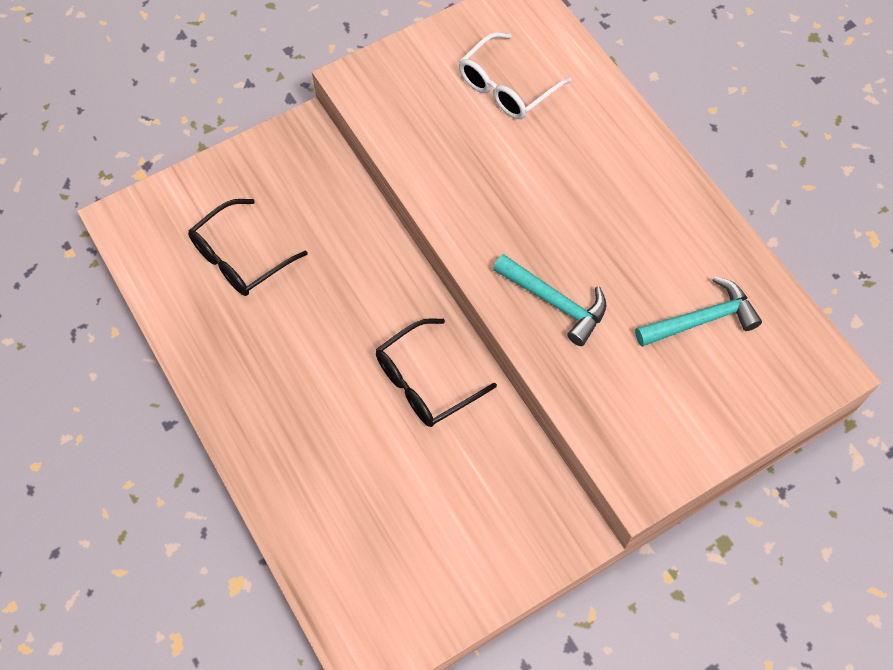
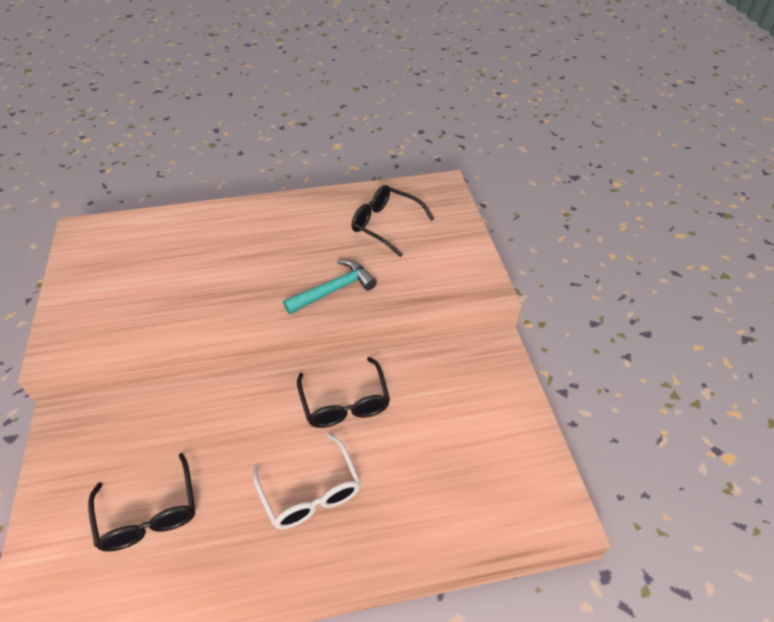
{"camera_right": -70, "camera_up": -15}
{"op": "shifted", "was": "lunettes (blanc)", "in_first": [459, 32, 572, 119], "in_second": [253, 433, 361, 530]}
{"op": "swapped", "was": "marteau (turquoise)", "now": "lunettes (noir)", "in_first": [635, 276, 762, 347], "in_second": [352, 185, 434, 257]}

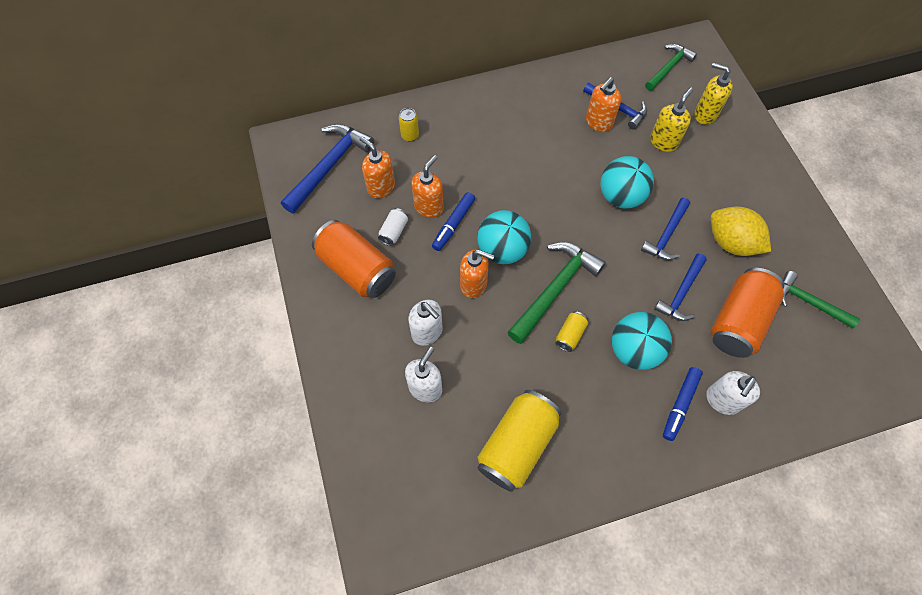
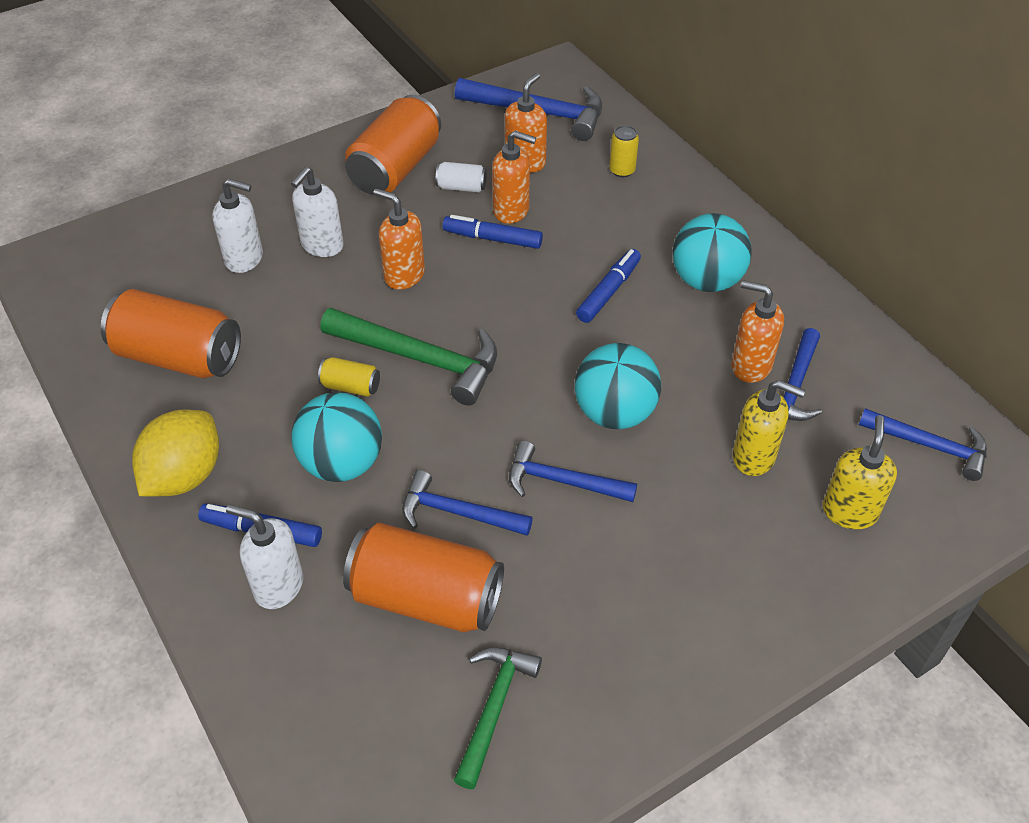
{"camera_right": 75, "camera_up": -15}
{"op": "new", "now": "feutre (bleu)", "in_second": [576, 249, 641, 323]}
{"op": "shifted", "was": "balle (turquoise)", "in_first": [477, 210, 531, 264], "in_second": [673, 213, 752, 292]}
{"op": "shifted", "was": "citron (jaune)", "in_first": [711, 207, 771, 256], "in_second": [132, 410, 219, 497]}
{"op": "repainted", "was": "canette (jaune)", "now": "canette (orange)", "in_first": [477, 390, 561, 492], "in_second": [101, 289, 241, 379]}
{"op": "repainted", "was": "marteau (vert)", "now": "marteau (bleu)", "in_first": [645, 44, 697, 91], "in_second": [859, 408, 987, 481]}
{"op": "rotated", "was": "distributeur de savon (orange)", "in_first": [460, 249, 494, 298], "in_second": [373, 189, 425, 290], "clockwise": 120}

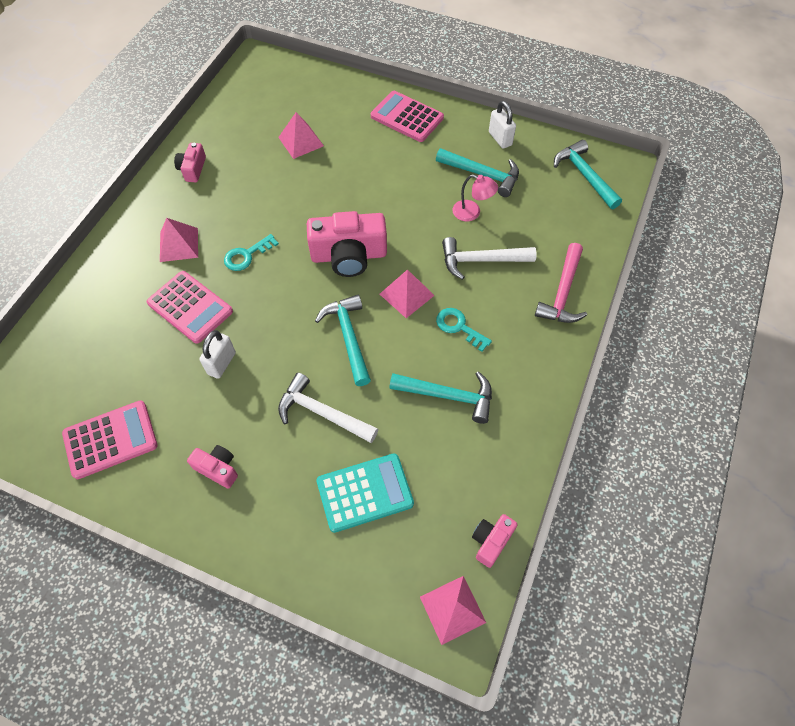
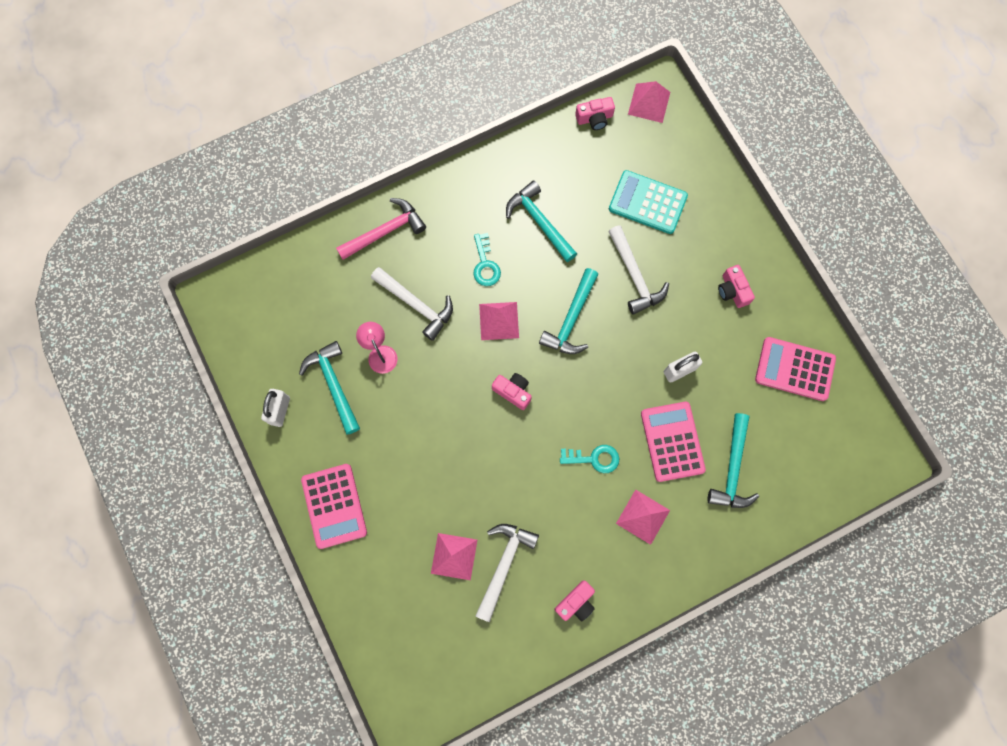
{"camera_right": -140, "camera_up": 15}
{"op": "new", "now": "marteau (blanc)", "in_second": [475, 524, 539, 622]}
{"op": "shifted", "was": "marteau (turquoise)", "in_first": [554, 140, 622, 209], "in_second": [707, 413, 759, 508]}
{"op": "scaled", "was": "appareil photo (rose)", "in_first": [307, 211, 387, 277], "in_second": [492, 373, 532, 410], "ratio": 0.51}

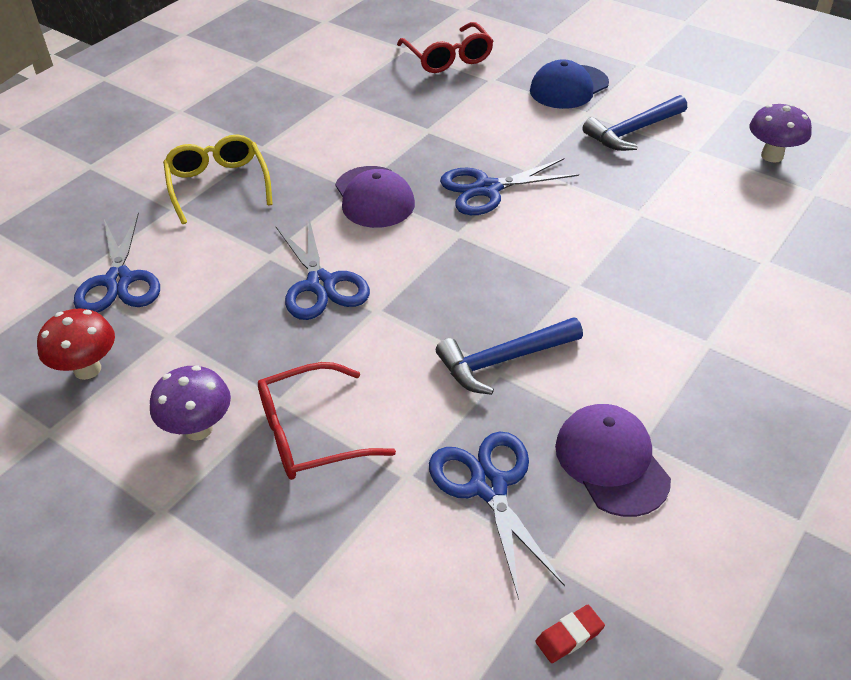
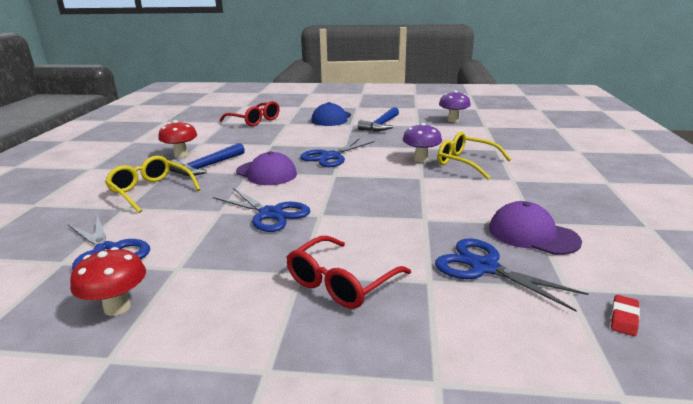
{"camera_right": -30, "camera_up": -20}
{"op": "new", "now": "champignon (rouge)", "in_second": [158, 120, 197, 158]}
{"op": "new", "now": "lunettes (jaune)", "in_second": [437, 132, 511, 180]}
{"op": "shifted", "was": "champignon (violet)", "in_first": [150, 366, 231, 441], "in_second": [403, 123, 442, 162]}
{"op": "shifted", "was": "marteau (bleu)", "in_first": [436, 317, 583, 395], "in_second": [170, 143, 245, 176]}

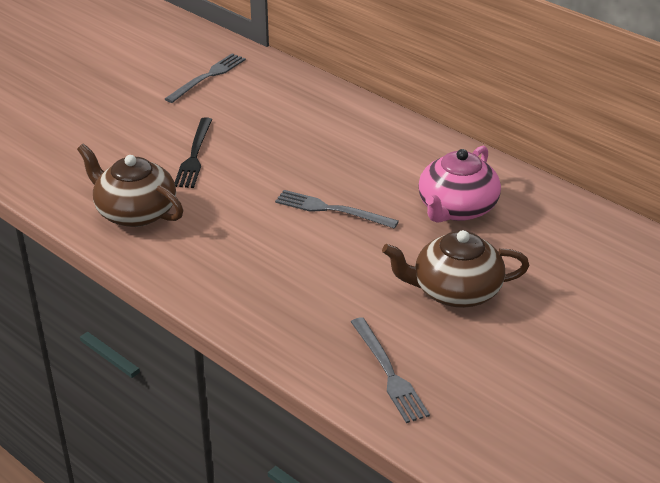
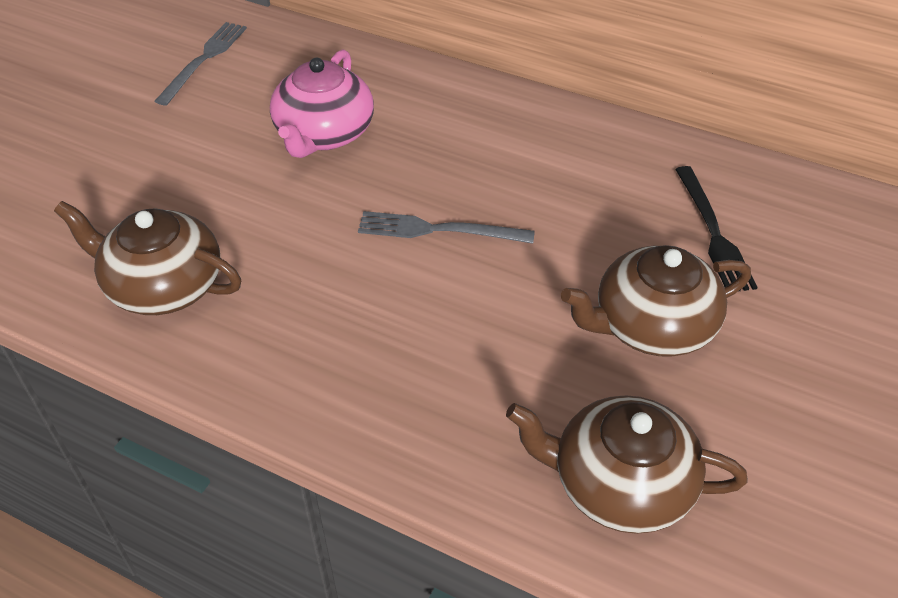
{"camera_right": -15, "camera_up": 10}
{"op": "shifted", "was": "fourchette (noir)", "in_first": [175, 117, 212, 188], "in_second": [675, 166, 758, 292]}
{"op": "shifted", "was": "théière (rose)", "in_first": [418, 146, 501, 223], "in_second": [270, 49, 374, 158]}
{"op": "swapped", "was": "fourchette (gris)", "now": "théière (marron)", "in_first": [351, 317, 430, 423], "in_second": [506, 395, 747, 534]}

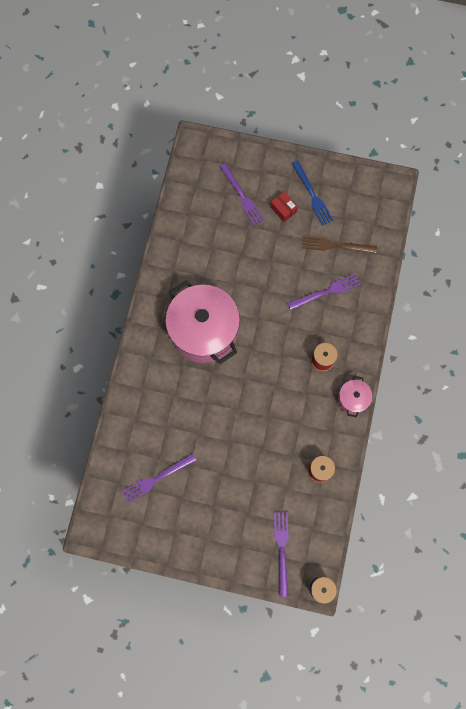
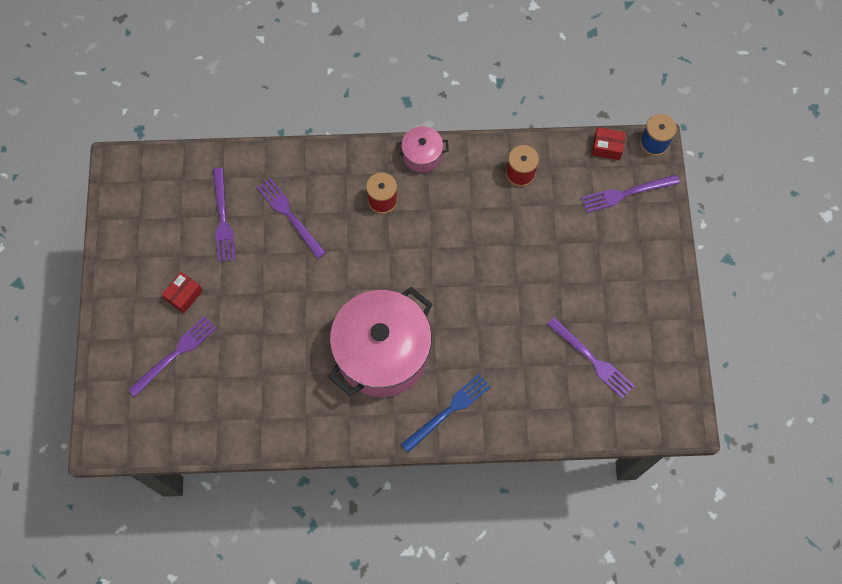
{"camera_right": -105, "camera_up": -5}
{"op": "new", "now": "boîte (rouge)", "in_second": [592, 127, 626, 160]}
{"op": "shifted", "was": "fourchette (bleu)", "in_first": [291, 160, 334, 226], "in_second": [401, 374, 491, 453]}
{"op": "repainted", "was": "fourchette (marron)", "now": "fourchette (violet)", "in_first": [302, 236, 377, 253], "in_second": [213, 168, 236, 262]}

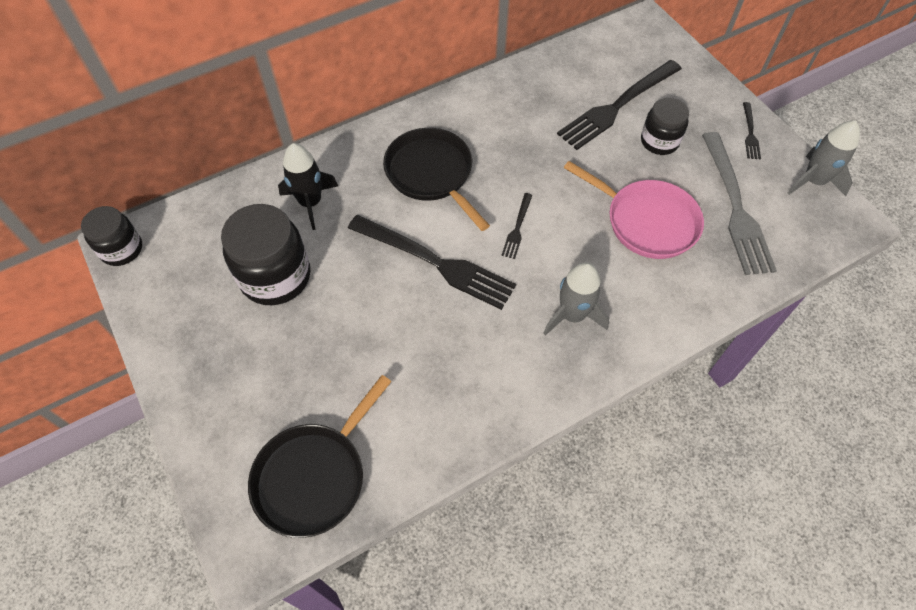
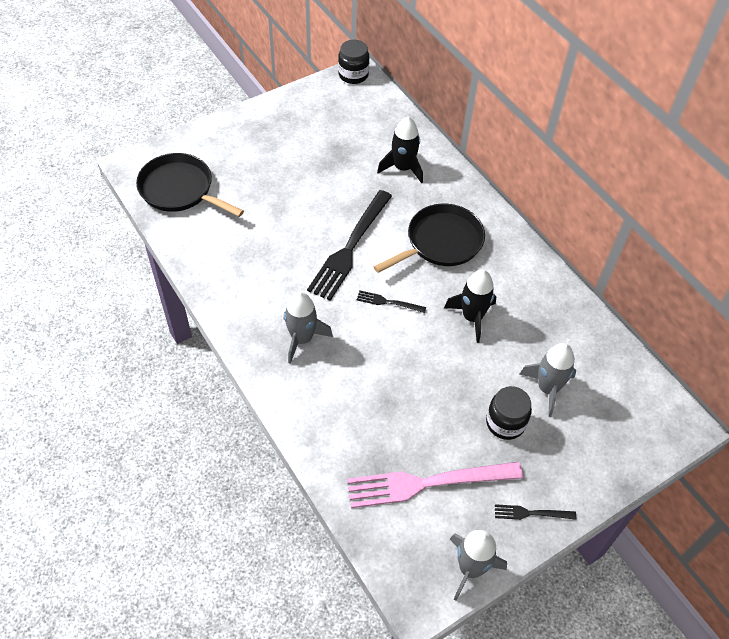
{"camera_right": 85, "camera_up": -5}
{"op": "gone", "was": "bocal (noir)", "in_first": [221, 204, 310, 305]}
{"op": "gone", "was": "poêle (rose)", "in_first": [564, 161, 704, 259]}
{"op": "new", "now": "fusée (noir)", "in_second": [444, 270, 496, 343]}
{"op": "swapped", "was": "fourchette (noir)", "now": "fusée (gris)", "in_first": [557, 60, 682, 150], "in_second": [519, 343, 576, 417]}
{"op": "repainted", "was": "fourchette (gris)", "now": "fourchette (rose)", "in_first": [702, 132, 777, 275], "in_second": [347, 462, 523, 508]}

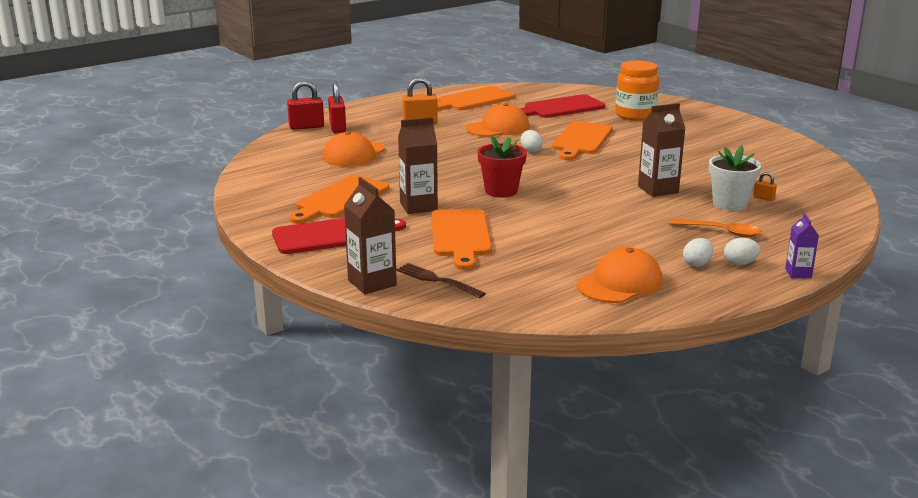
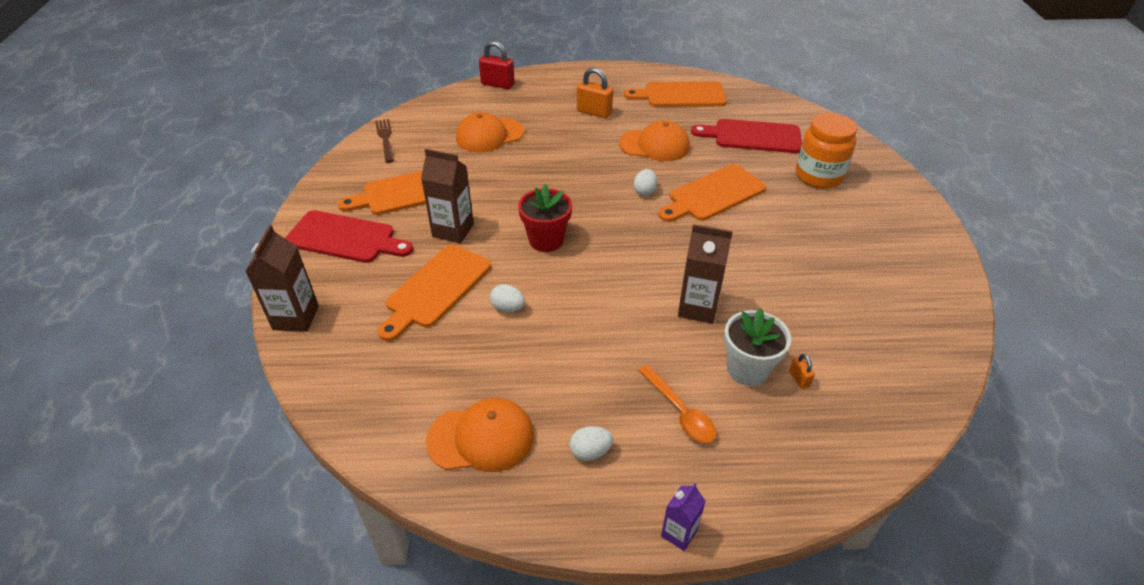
{"camera_right": 35, "camera_up": 20}
{"op": "gone", "was": "cadenas (rouge)", "in_first": [328, 81, 346, 133]}
{"op": "shifted", "was": "fourchette (marron)", "in_first": [396, 263, 486, 298], "in_second": [375, 119, 394, 163]}
{"op": "shifted", "was": "œuf (blanc)", "in_first": [724, 238, 761, 265], "in_second": [490, 284, 525, 312]}

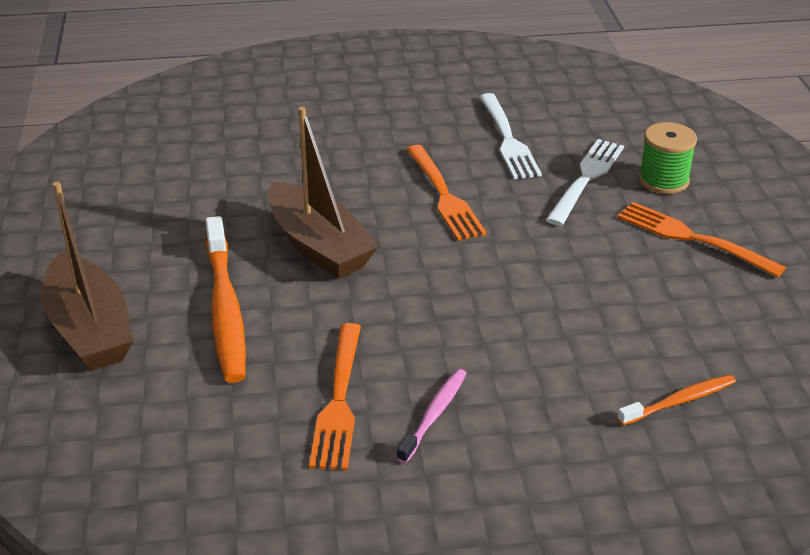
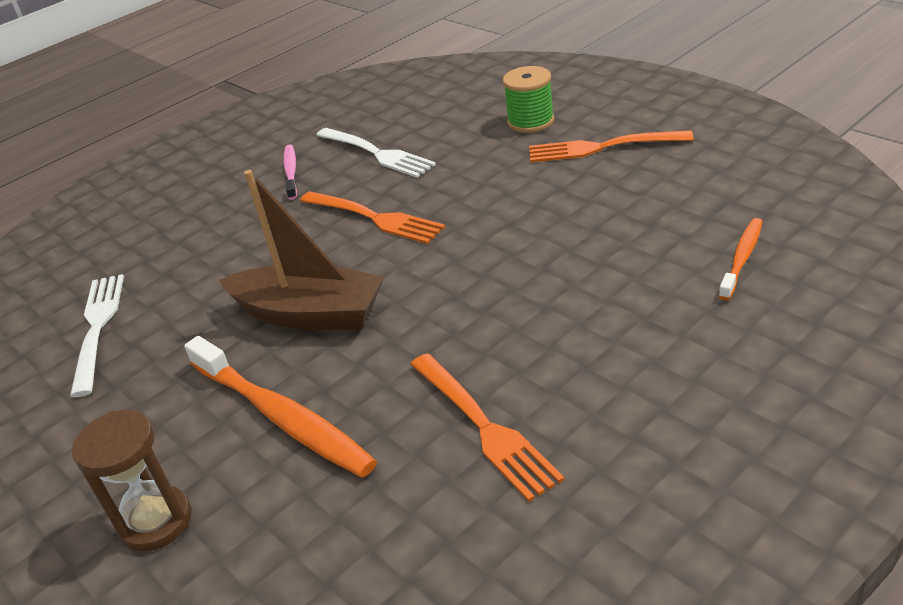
{"camera_right": -30, "camera_up": 0}
{"op": "shifted", "was": "brosse à dents (rose)", "in_first": [397, 369, 467, 463], "in_second": [283, 144, 297, 200]}
{"op": "shifted", "was": "fourchette (blanc)", "in_first": [546, 139, 624, 226], "in_second": [70, 274, 124, 397]}
{"op": "swapped", "was": "bateau (marron)", "now": "sablier (marron)", "in_first": [42, 182, 133, 370], "in_second": [72, 410, 192, 551]}

